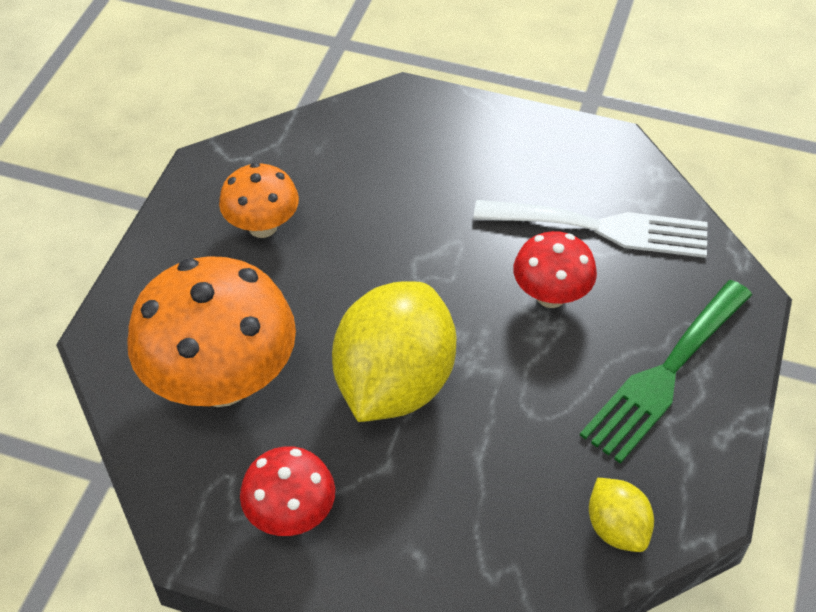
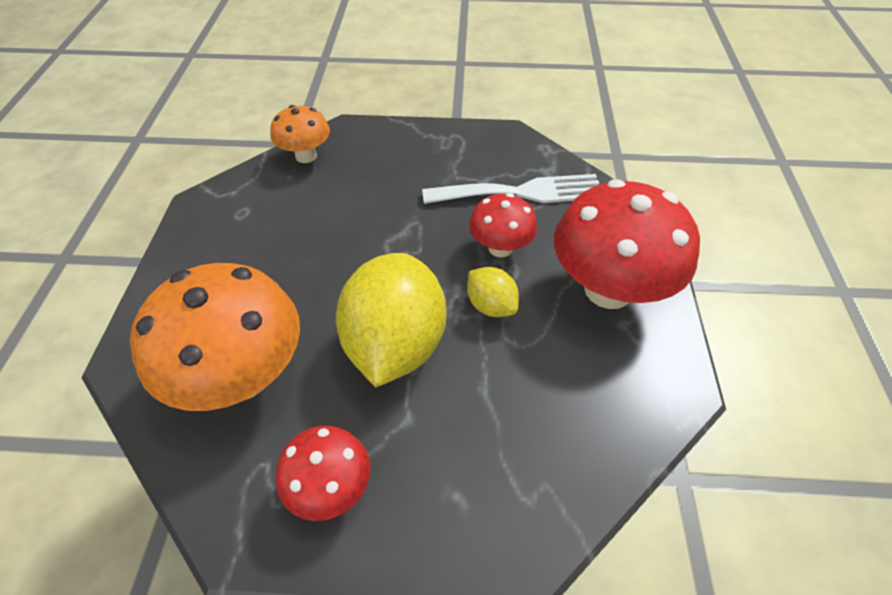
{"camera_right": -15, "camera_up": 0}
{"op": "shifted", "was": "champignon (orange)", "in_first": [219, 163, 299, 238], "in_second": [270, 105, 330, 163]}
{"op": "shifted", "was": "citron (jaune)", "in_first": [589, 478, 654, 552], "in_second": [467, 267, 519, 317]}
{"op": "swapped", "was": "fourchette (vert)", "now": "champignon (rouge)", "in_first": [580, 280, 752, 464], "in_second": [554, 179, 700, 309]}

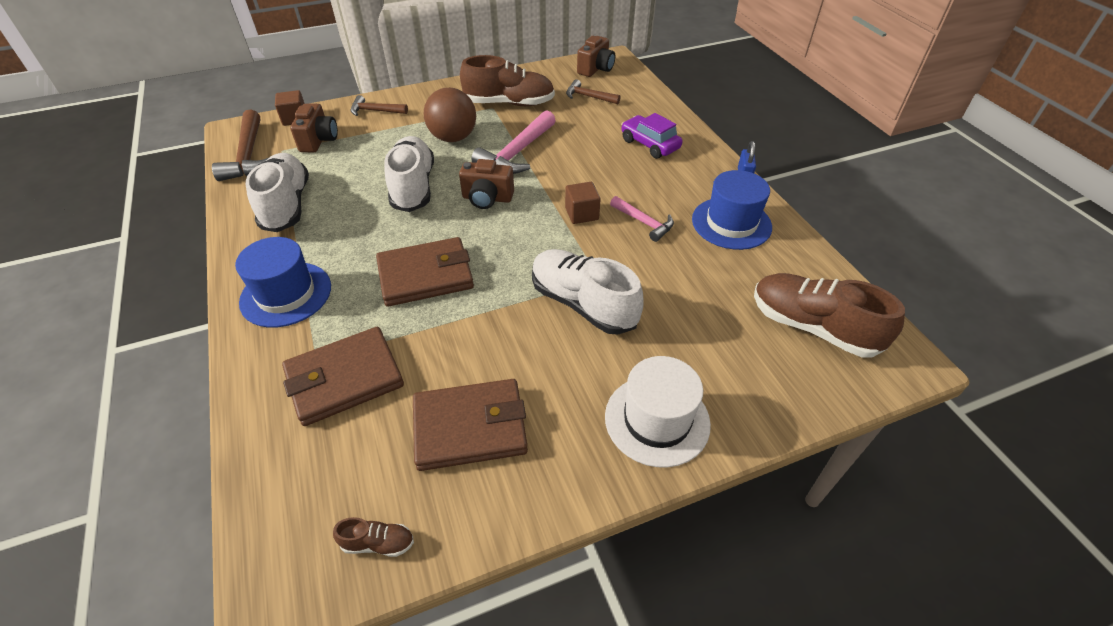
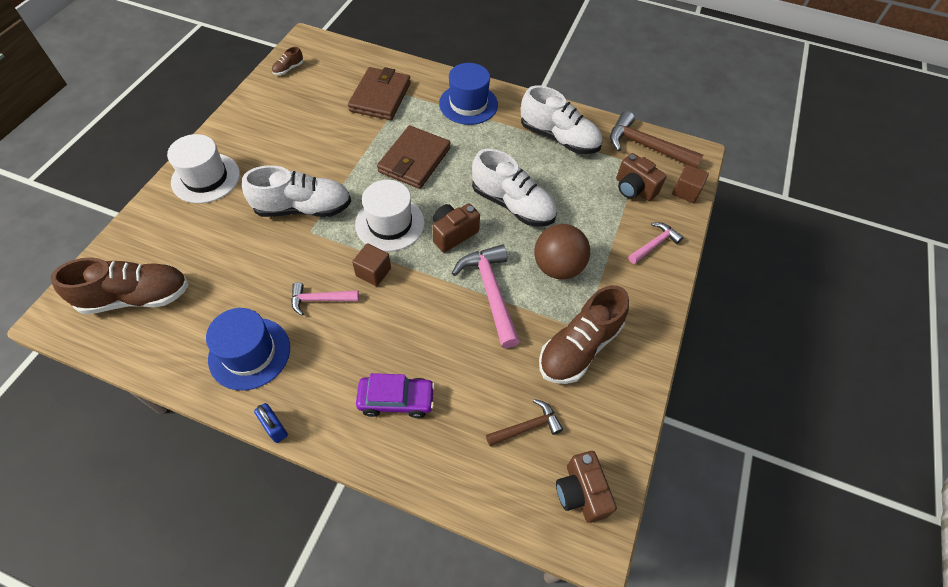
{"camera_right": 130, "camera_up": 10}
{"op": "gone", "was": "portefeuille (marron)", "in_first": [413, 379, 528, 471]}
{"op": "new", "now": "chapeau (blanc)", "in_second": [355, 180, 425, 251]}
{"op": "repainted", "was": "marteau (marron)", "now": "marteau (rose)", "in_first": [351, 95, 408, 116], "in_second": [628, 222, 683, 264]}

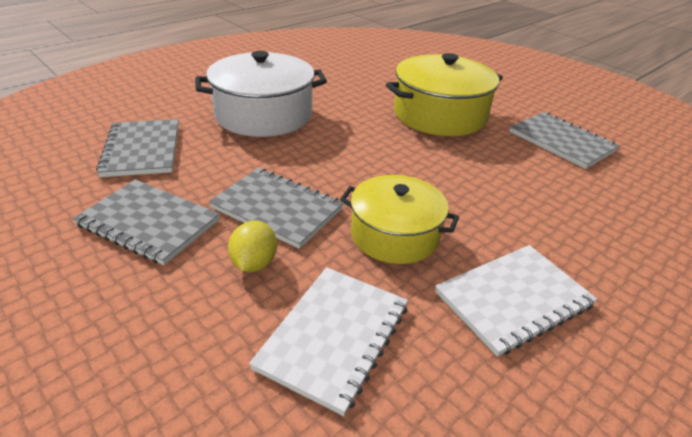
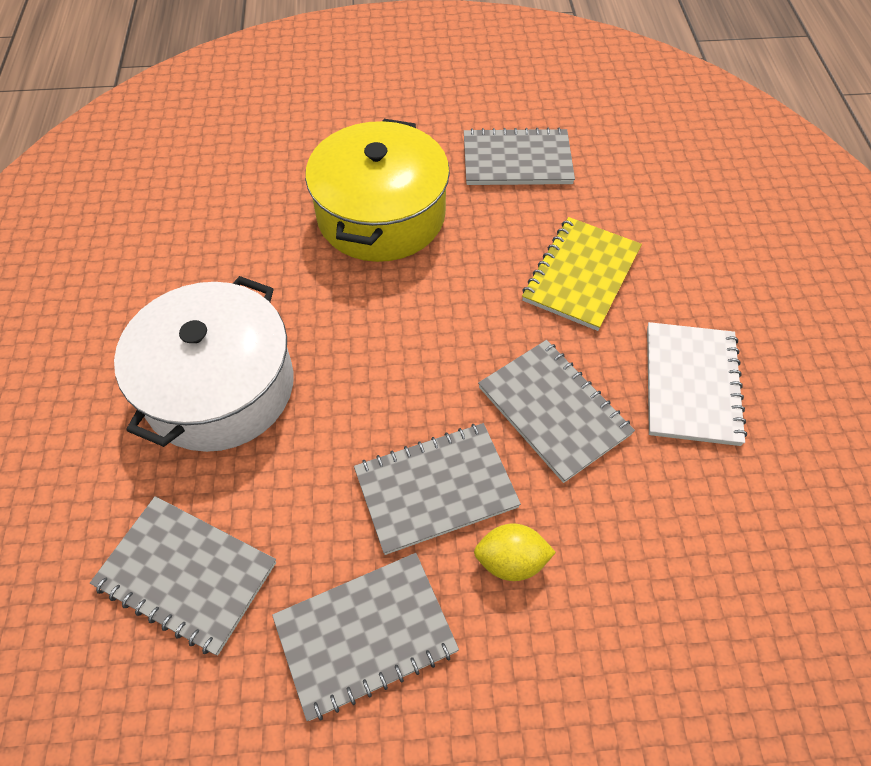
{"camera_right": -50, "camera_up": 20}
{"op": "gone", "was": "carnet (blanc)", "in_first": [249, 267, 408, 416]}
{"op": "new", "now": "carnet (jaune)", "in_second": [522, 217, 642, 331]}
{"op": "swapped", "was": "marmite (jaune)", "now": "carnet (gris)", "in_first": [340, 175, 459, 264], "in_second": [478, 340, 635, 483]}
{"op": "rotated", "was": "citron (jaune)", "in_first": [228, 221, 277, 272], "in_second": [474, 523, 556, 581], "clockwise": -45}

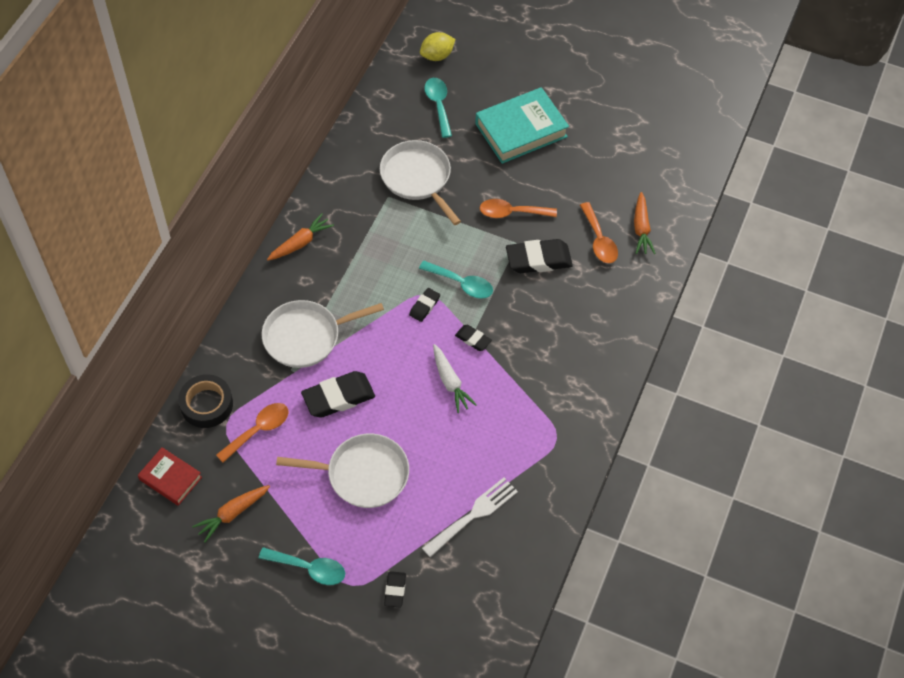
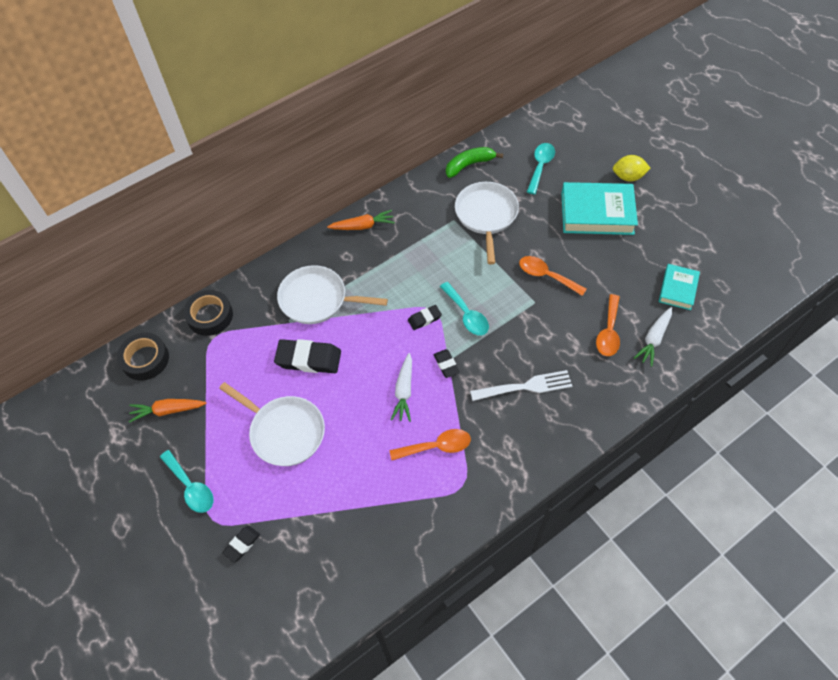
{"camera_right": 35, "camera_up": 0}
{"op": "gone", "was": "gomme (noir)", "in_first": [506, 239, 573, 273]}
{"op": "new", "now": "banane (vert)", "in_second": [446, 147, 503, 178]}
{"op": "new", "now": "livre (turquoise)", "in_second": [659, 264, 700, 310]}
{"op": "shifted", "was": "cuillère (orange)", "in_first": [216, 403, 289, 463], "in_second": [390, 429, 471, 460]}
{"op": "shifted", "was": "citron (jaune)", "in_first": [420, 32, 455, 61], "in_second": [613, 155, 650, 182]}
{"op": "shifted", "was": "fourchette (blanc)", "in_first": [422, 478, 518, 557], "in_second": [470, 370, 572, 401]}
{"op": "swapped", "was": "livre (rouge)", "now": "ruban adhésif (noir)", "in_first": [138, 447, 202, 506], "in_second": [117, 333, 169, 380]}
{"op": "repainted", "was": "carotte (orange)", "now": "carotte (blanc)", "in_first": [634, 192, 656, 254], "in_second": [634, 307, 672, 367]}

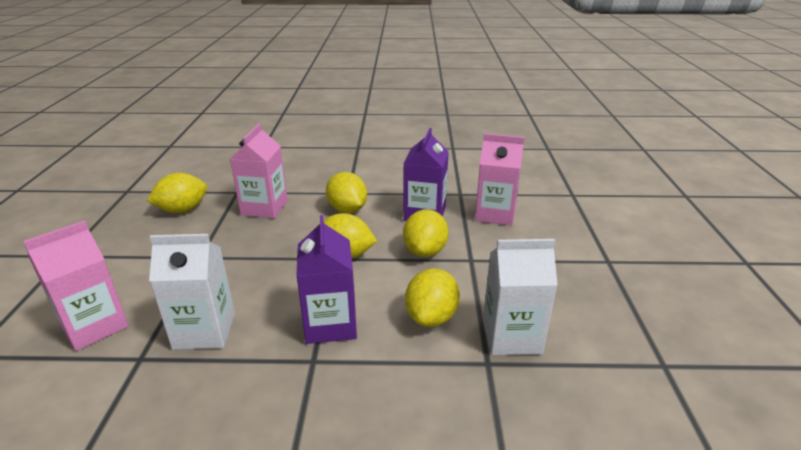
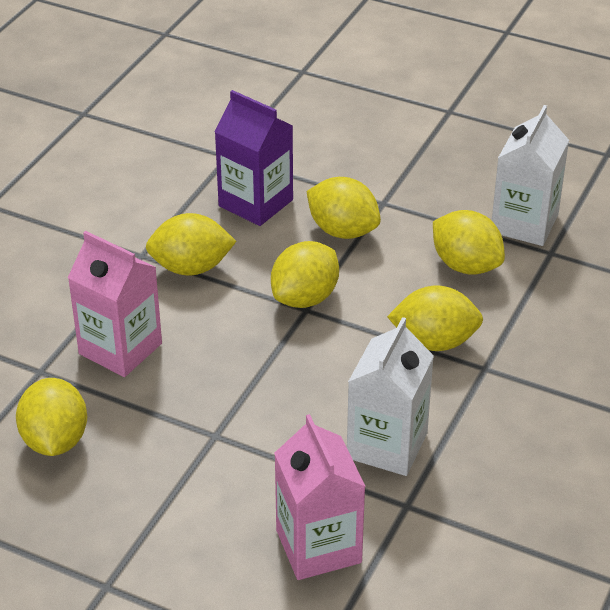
{"camera_right": -65, "camera_up": 10}
{"op": "gone", "was": "brique de lait (rose)", "in_first": [475, 133, 524, 226]}
{"op": "swapped", "was": "brique de lait (violet)", "now": "citron (jaune)", "in_first": [296, 215, 357, 344], "in_second": [387, 285, 483, 351]}

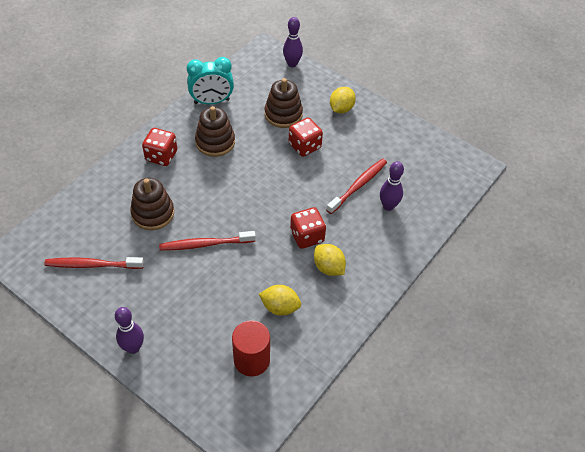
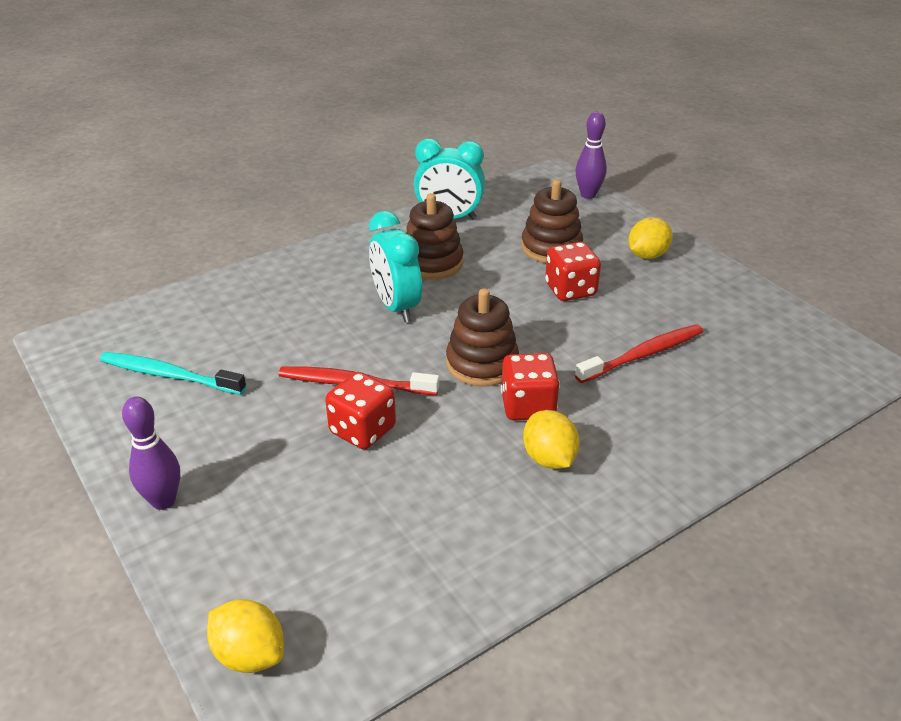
{"camera_right": 20, "camera_up": -15}
{"op": "gone", "was": "cylindre (rouge)", "in_first": [232, 320, 270, 376]}
{"op": "gone", "was": "quille (violet)", "in_first": [380, 161, 404, 211]}
{"op": "new", "now": "réveil (turquoise)", "in_second": [369, 211, 422, 322]}
{"op": "shifted", "was": "jouet à empiler (marron)", "in_first": [130, 178, 174, 230], "in_second": [446, 288, 519, 386]}
{"op": "shifted", "was": "dé (rouge)", "in_first": [142, 128, 177, 166], "in_second": [325, 372, 396, 450]}
{"op": "shifted", "was": "citron (jaune)", "in_first": [259, 285, 301, 316], "in_second": [207, 599, 284, 673]}
{"op": "repainted", "was": "brosse à dents (rouge)", "now": "brosse à dents (turquoise)", "in_first": [44, 257, 144, 269], "in_second": [100, 352, 246, 395]}

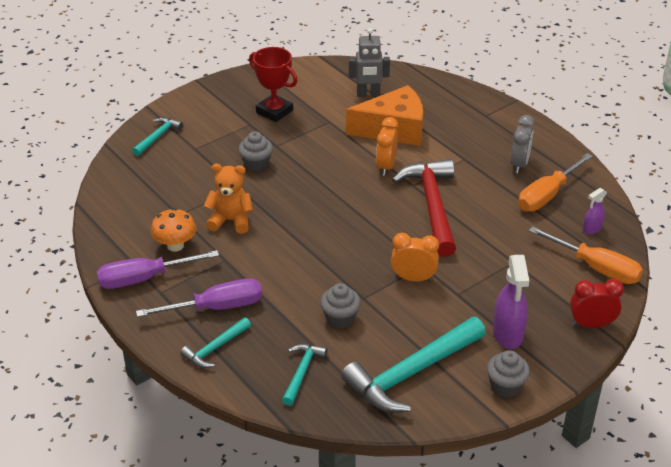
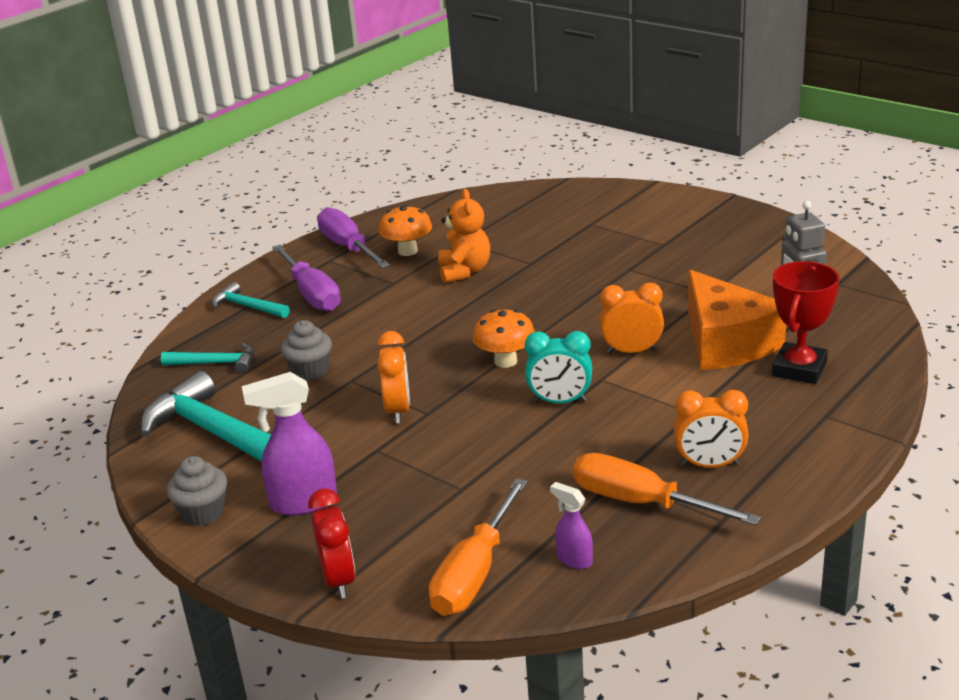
{"camera_right": 80, "camera_up": -10}
{"op": "gone", "was": "marteau (turquoise)", "in_first": [132, 117, 183, 156]}
{"op": "gone", "was": "muffin (gris)", "in_first": [238, 131, 273, 171]}
{"op": "new", "now": "champignon (orange)", "in_second": [473, 309, 535, 368]}
{"op": "shifted", "was": "trophée (rouge)", "in_first": [249, 47, 297, 122], "in_second": [772, 261, 840, 384]}
{"op": "swapped", "was": "marteau (rouge)", "now": "réveil (turquoise)", "in_first": [392, 159, 456, 257], "in_second": [525, 331, 592, 403]}
{"op": "repainted", "was": "réveil (gris)", "now": "réveil (orange)", "in_first": [510, 115, 535, 173], "in_second": [674, 390, 749, 468]}

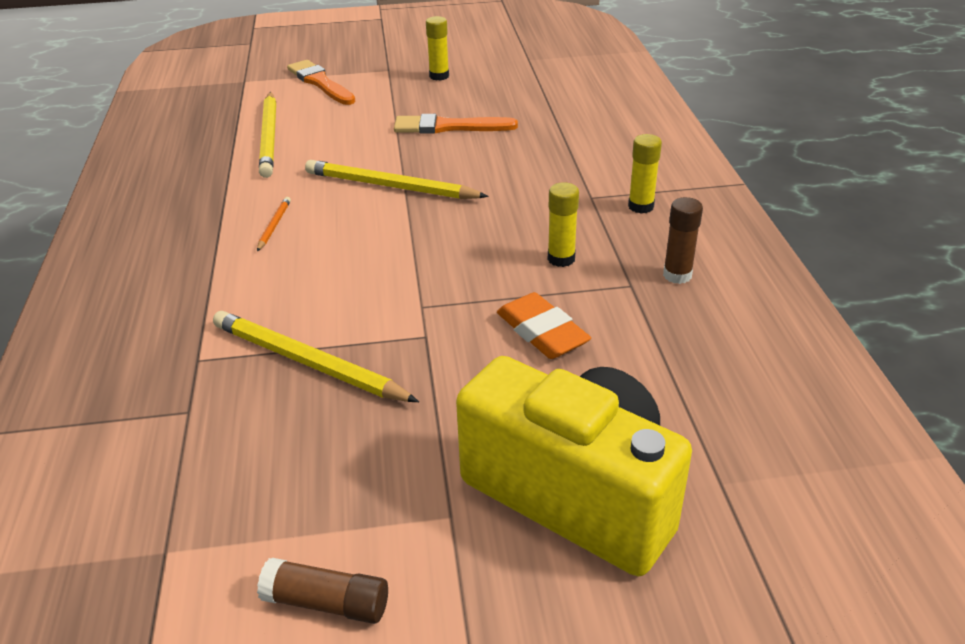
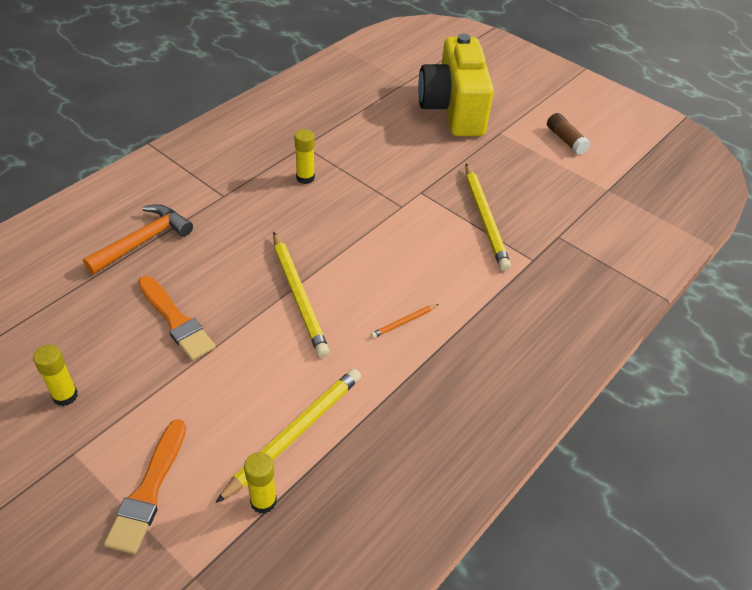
{"camera_right": -135, "camera_up": 10}
{"op": "gone", "was": "gomme (orange)", "in_first": [497, 292, 591, 359]}
{"op": "gone", "was": "bâton de colle (marron)", "in_first": [663, 197, 703, 284]}
{"op": "new", "now": "marteau (orange)", "in_second": [83, 204, 193, 274]}
{"op": "shifted", "was": "bâton de colle (jaune)", "in_first": [628, 134, 662, 214], "in_second": [244, 452, 277, 514]}

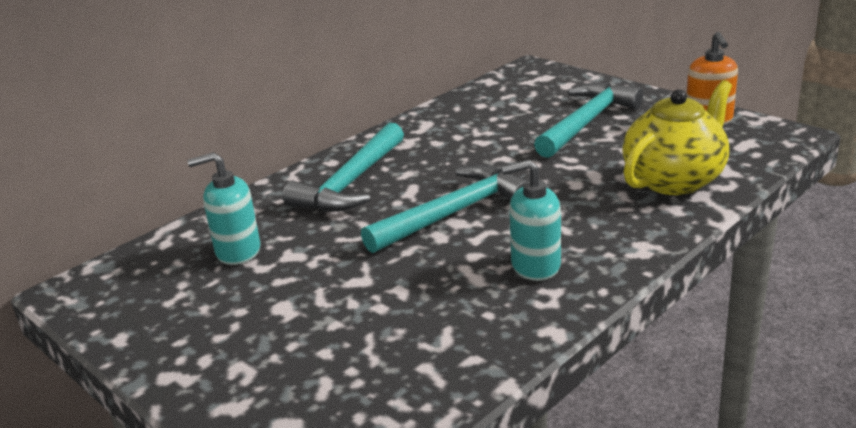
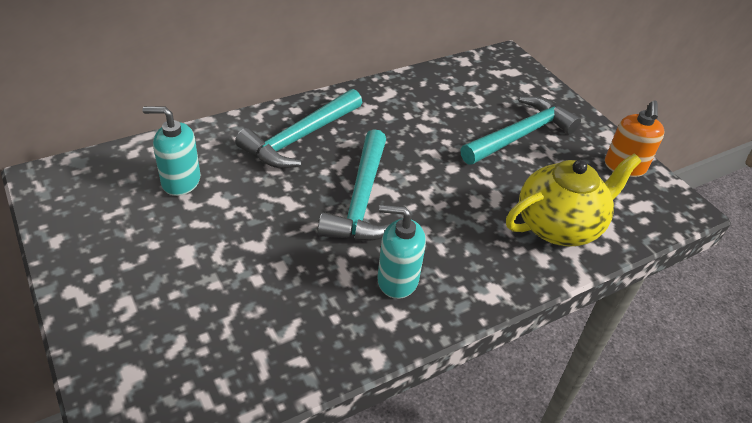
{"camera_right": 10, "camera_up": 15}
{"op": "rotated", "was": "marteau (turquoise)", "in_first": [361, 165, 528, 253], "in_second": [317, 129, 391, 241], "clockwise": 120}

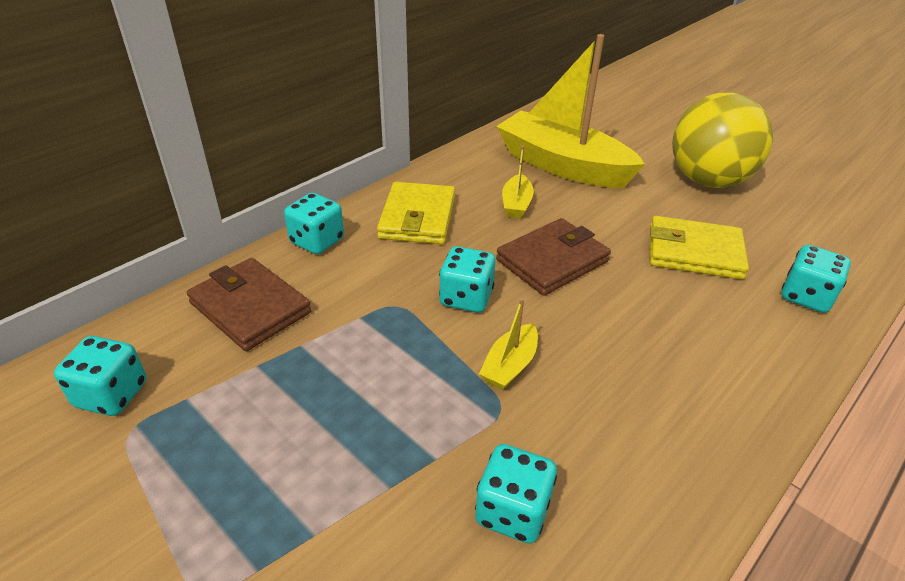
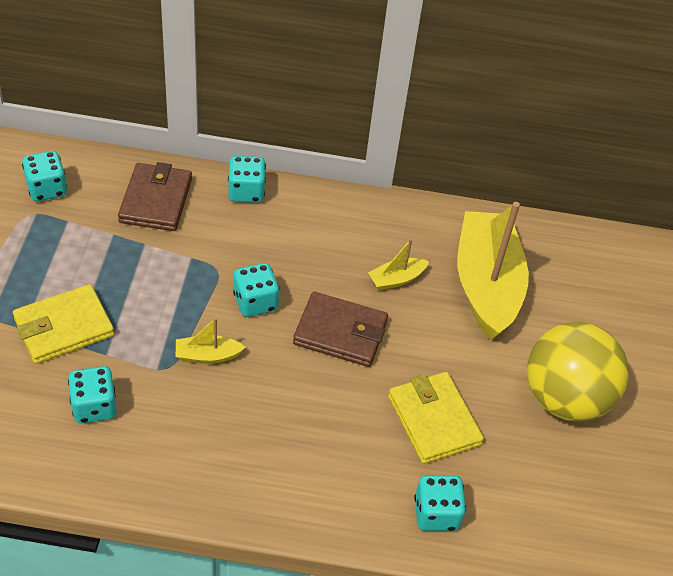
{"camera_right": 50, "camera_up": 10}
{"op": "shifted", "was": "portefeuille (jaune)", "in_first": [377, 182, 455, 244], "in_second": [13, 284, 114, 364]}

